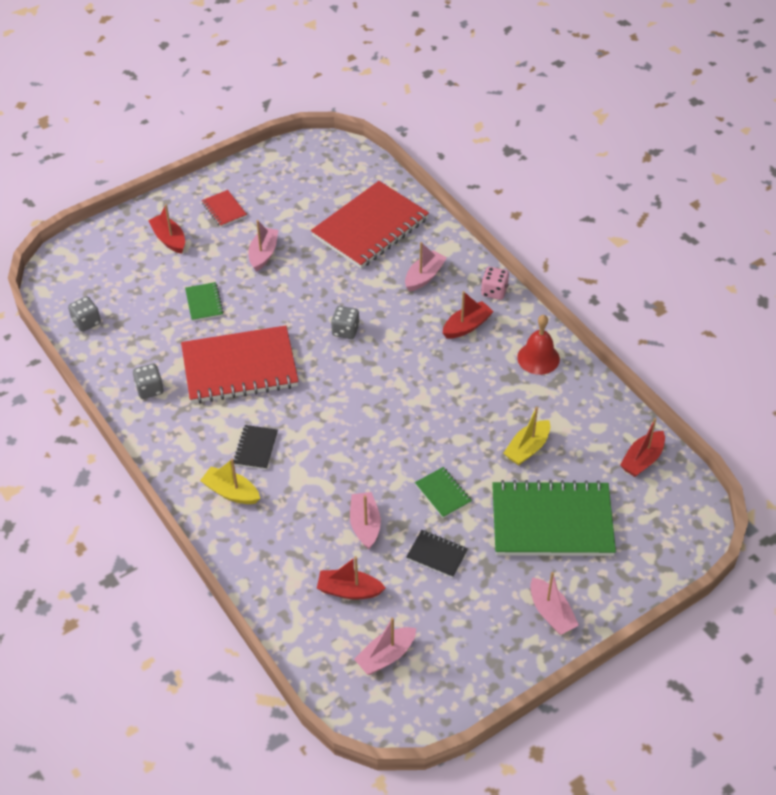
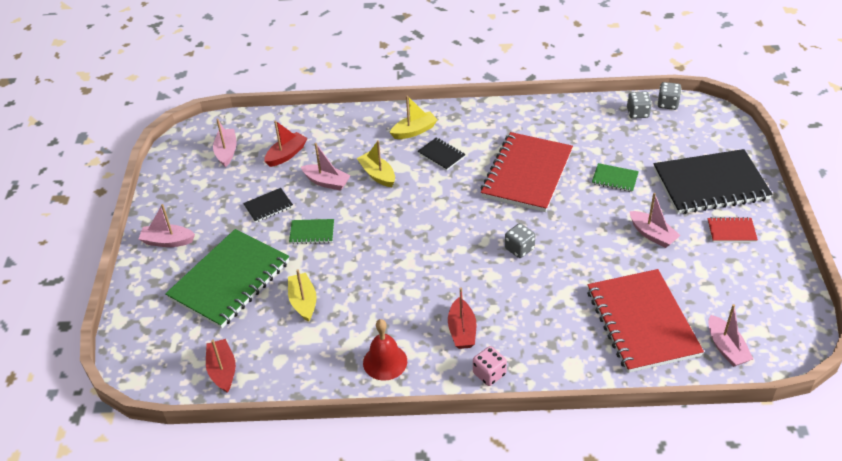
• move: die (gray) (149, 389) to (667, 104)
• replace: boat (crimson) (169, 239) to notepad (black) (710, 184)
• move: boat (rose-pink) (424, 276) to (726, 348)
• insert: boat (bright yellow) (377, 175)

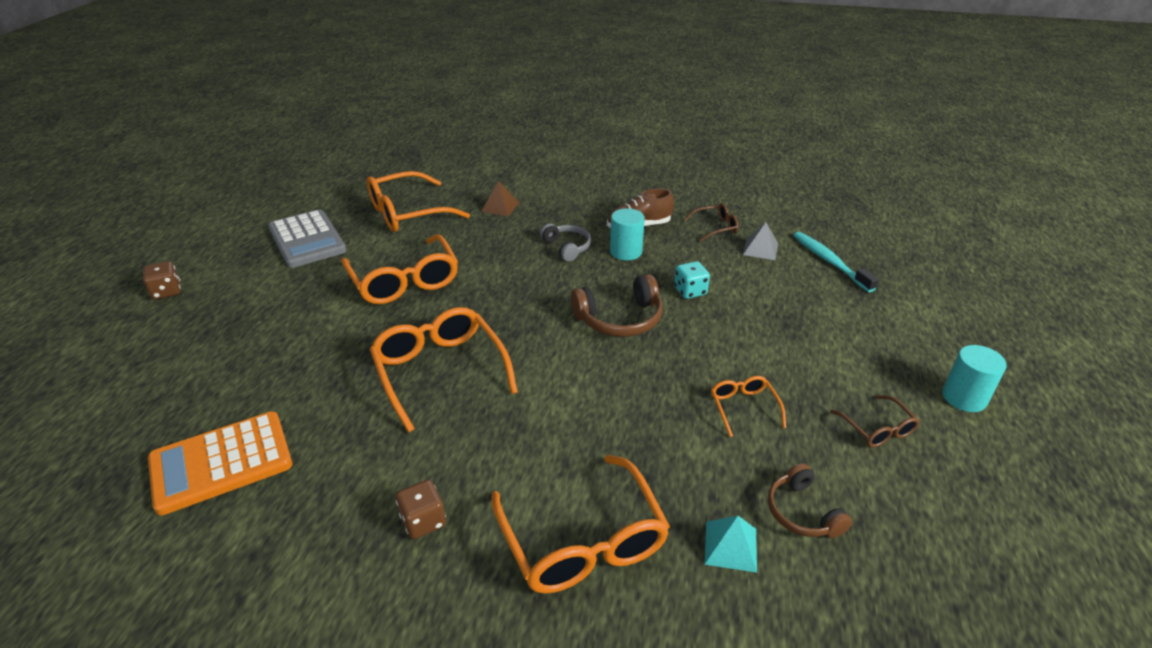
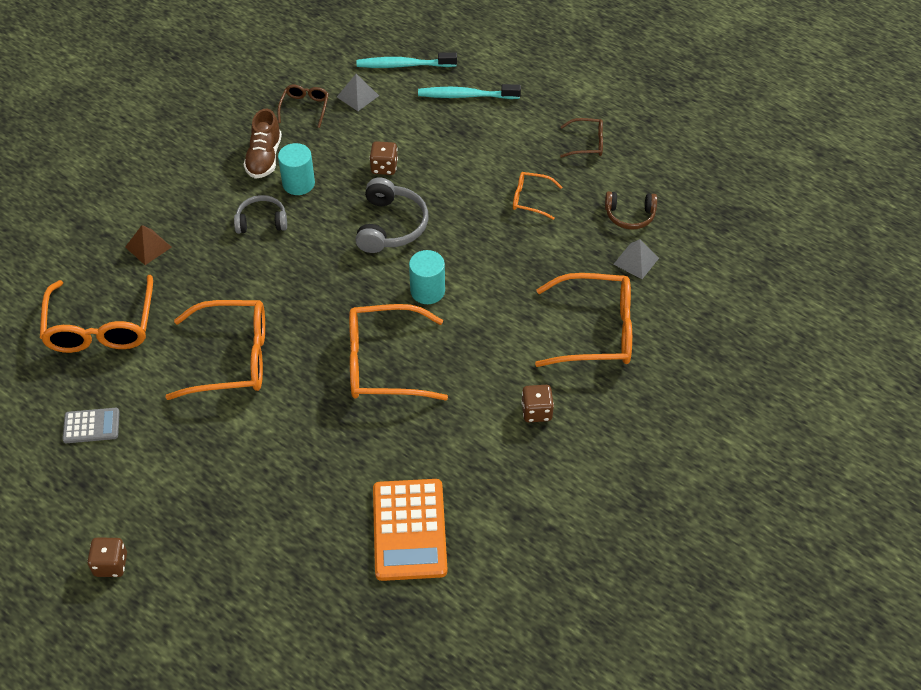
• resize: calculator (gray) (307, 240) = (91, 426) x0.53
• recolor: over-ear headphones (russet) (620, 319) to over-ear headphones (gray) (391, 226)
• recolor: die (aqua) (690, 291) to die (russet) (384, 167)
• recolor: pyramid (aqua) (730, 546) to pyramid (gray) (636, 261)
• move: cylinder shape (aqua) (964, 397) to (427, 291)
• insert: toothbrush (aqua) (466, 96)

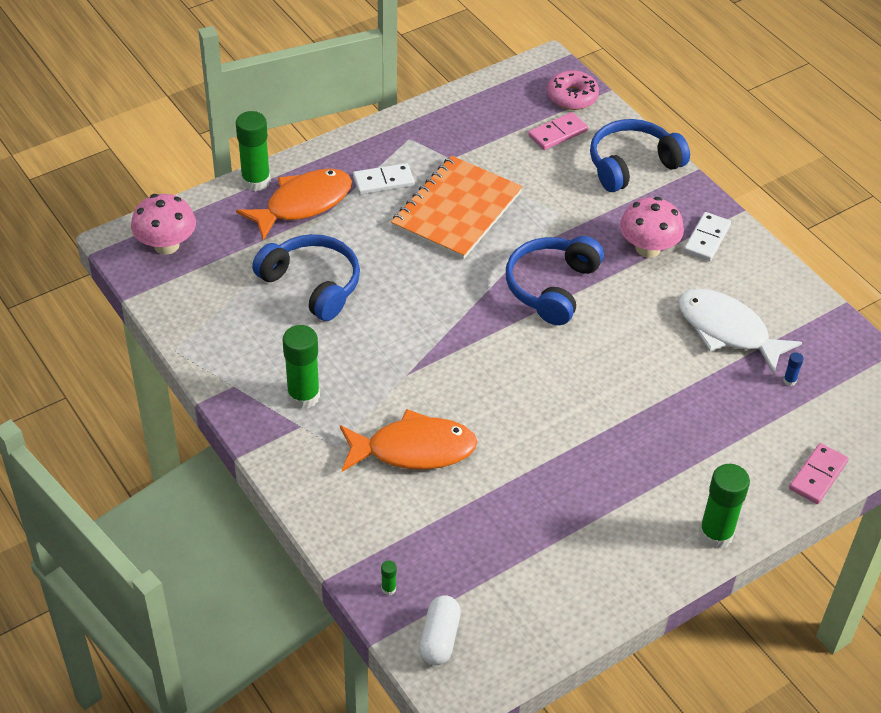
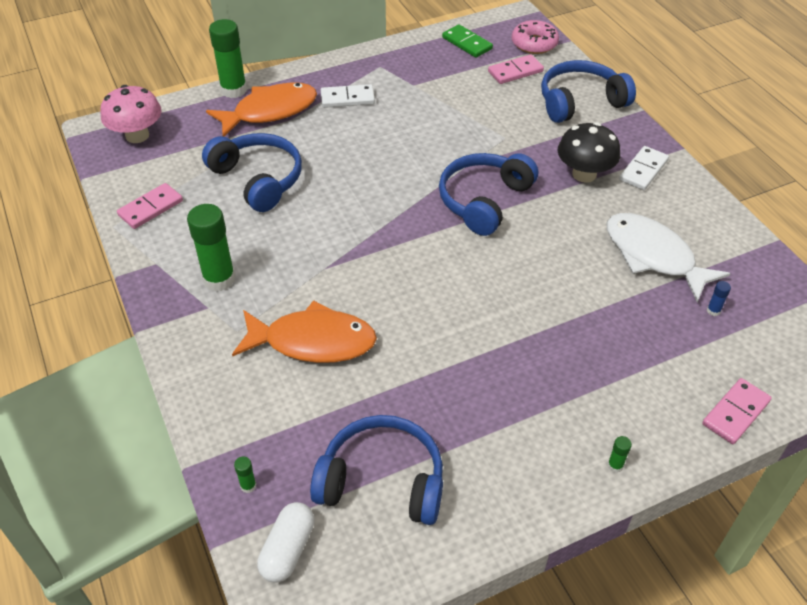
• delete: notepad (bright orange) (457, 210)
• recolor: toadstool (rose-pink) (648, 248) to toadstool (black) (584, 174)
• resize: stick of glue (emerald) (716, 534) = (615, 465) x0.41
• insert: domino piece (rose-pink) (151, 208)
• insert: over-ear headphones (royal blue) (382, 481)
• insert: domino piece (emerald) (467, 43)

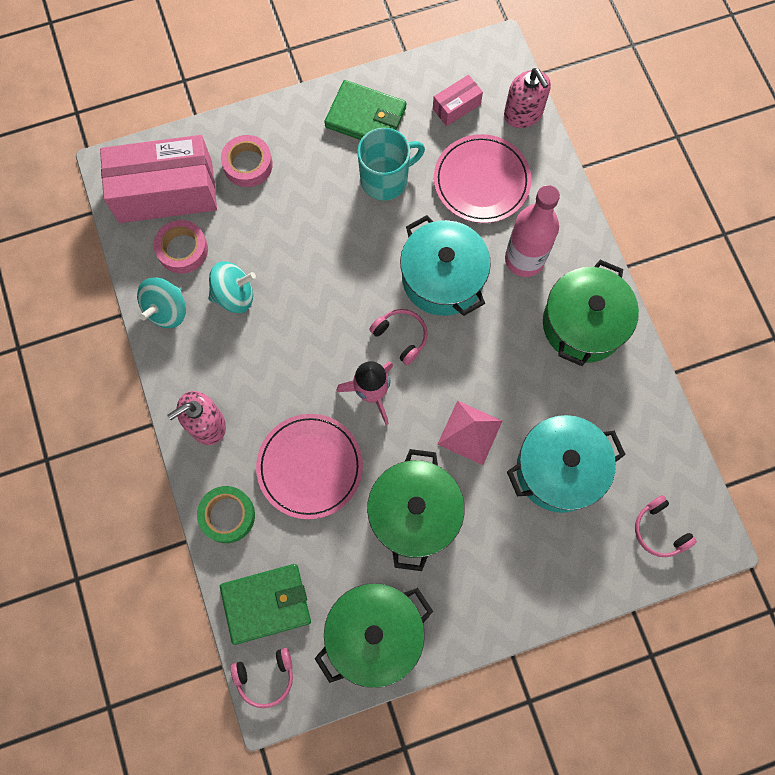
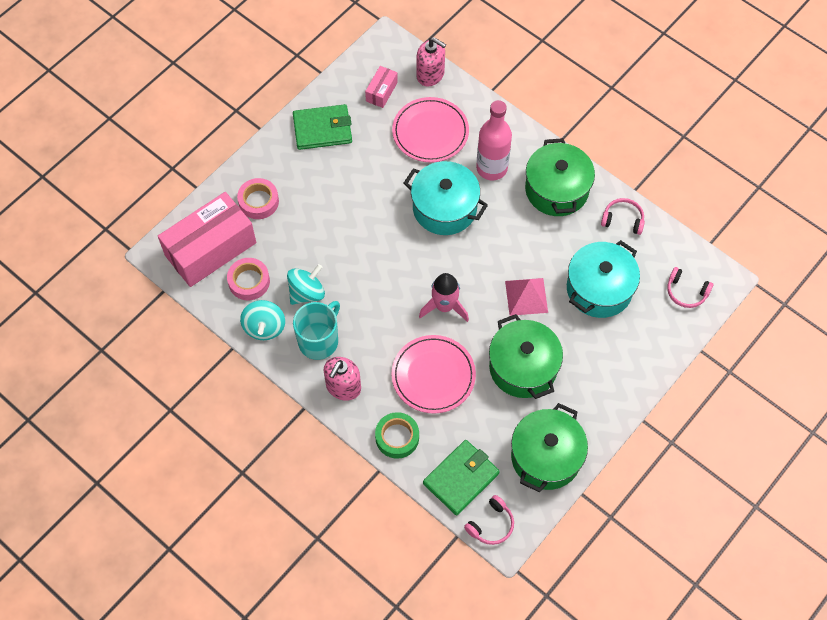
• move: coffee mug (aqua) (385, 179) to (319, 340)
• move: over-ear headphones (rose-pink) (401, 337) to (622, 220)

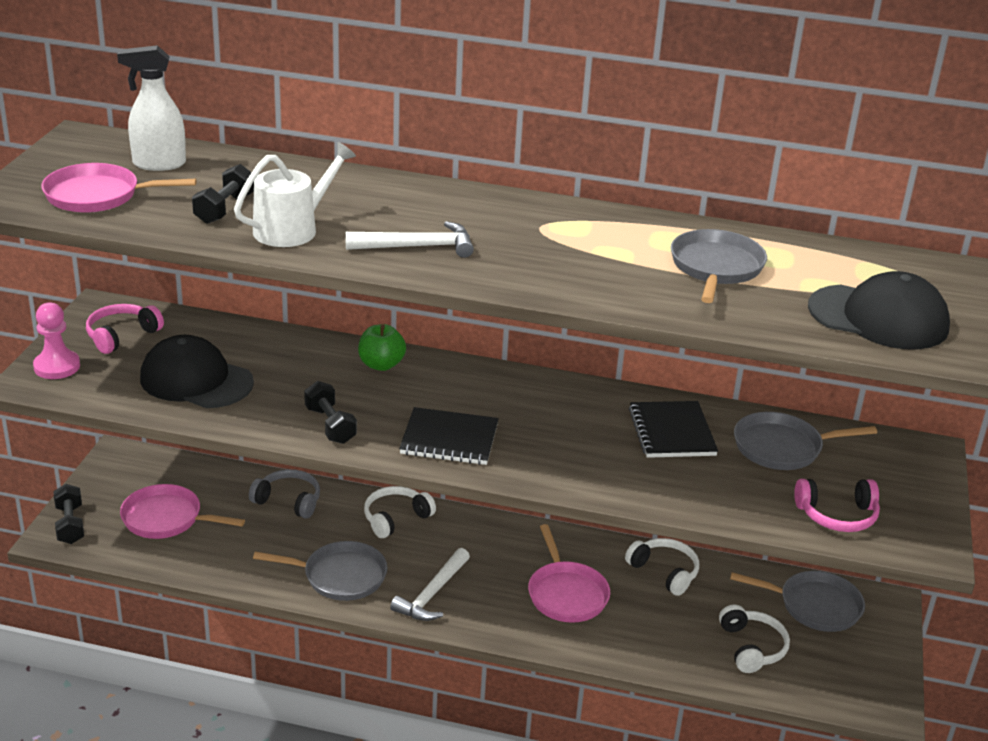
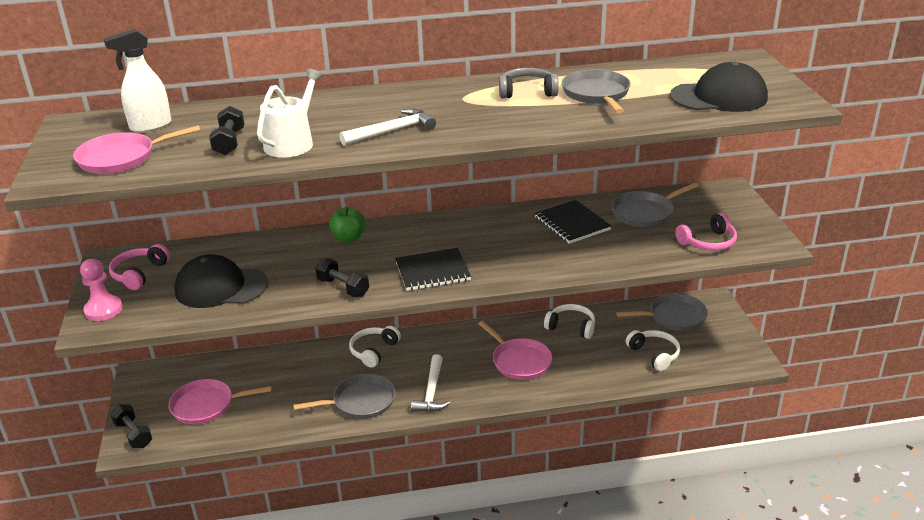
• move: over-ear headphones (gray) (288, 501) to (527, 92)

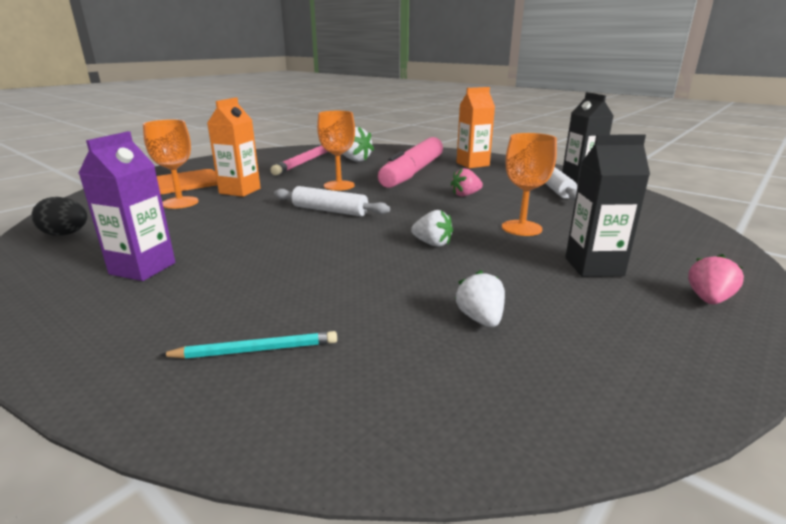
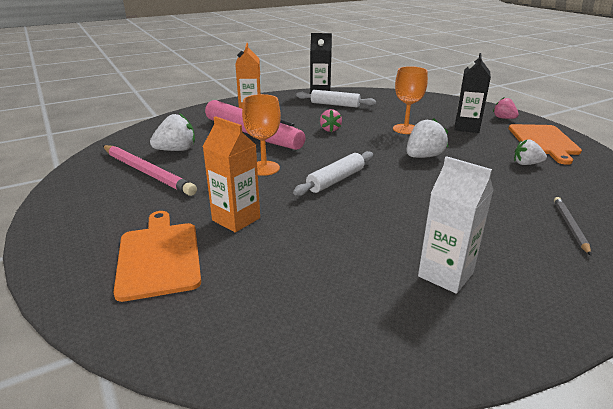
• delete: toy egg (black) (66, 234)
• recolor: milk carton (royal purple) (143, 268) to milk carton (white) (445, 274)
• delete: chalice (bright orange) (180, 203)
• recolor: lead pencil (aqua) (255, 350) to lead pencil (gray) (570, 226)
• resize: strawberry (white) (432, 244) = (423, 156) x1.53
• insert: chopping board (bright orange) (543, 141)

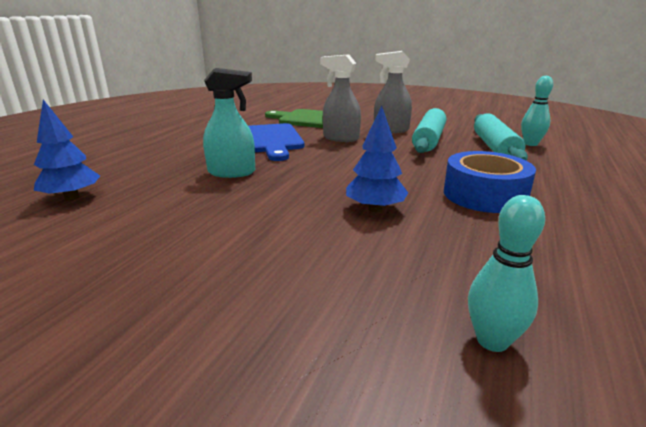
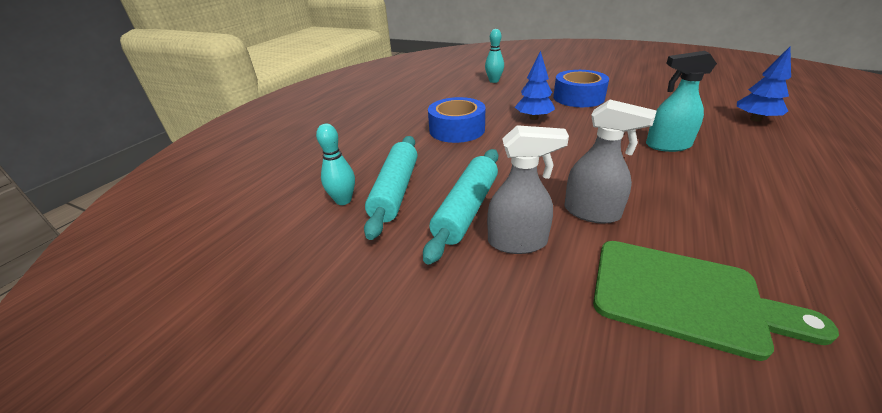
• delete: chopping board (royal blue) (270, 140)
• insert: sticky tape (royal blue) (578, 97)

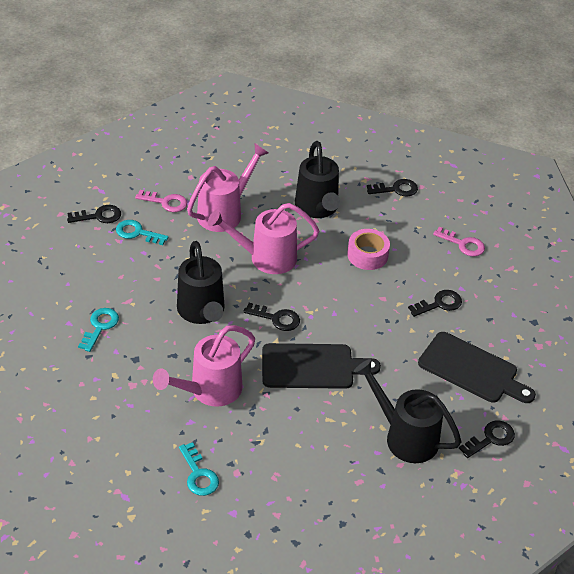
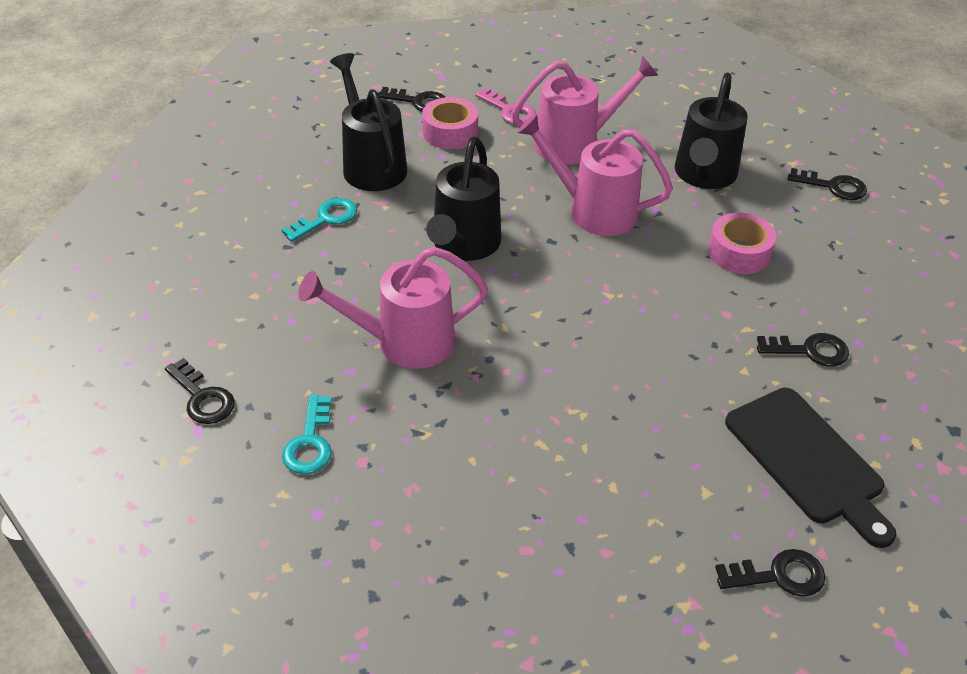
• replace: door key (aqua) (137, 233) to sticky tape (rose-pink) (450, 132)
• move: door key (black) (276, 318) to (202, 398)
• delete: chopping board (black) (312, 367)
• move: watering can (black) (404, 436) to (371, 164)
• delete: door key (rose-pink) (463, 244)

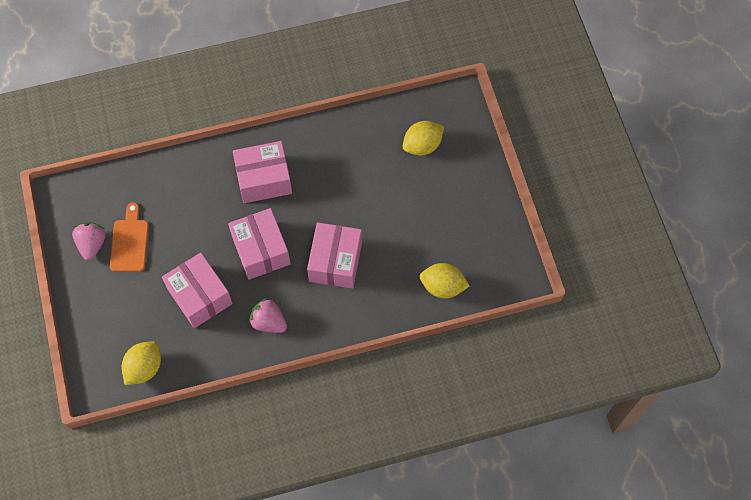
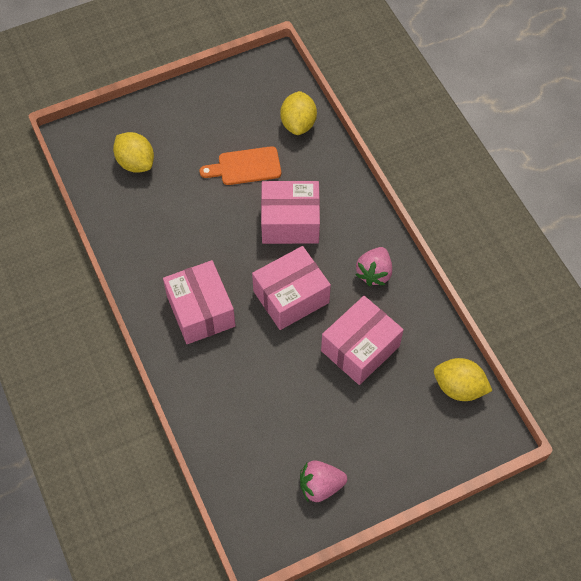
• move: chopping board (bright orange) (129, 242) to (245, 167)

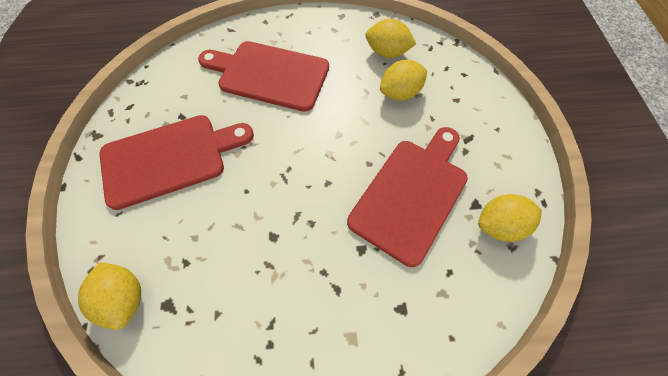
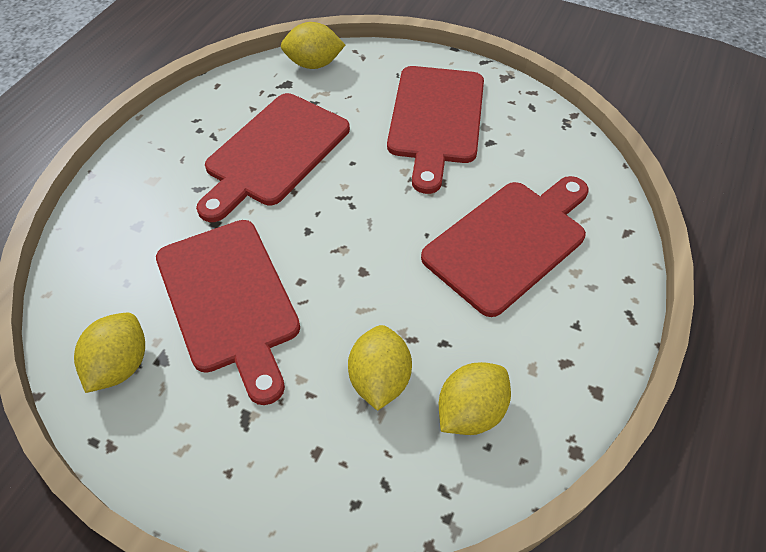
• insert: chopping board (crimson) (274, 153)

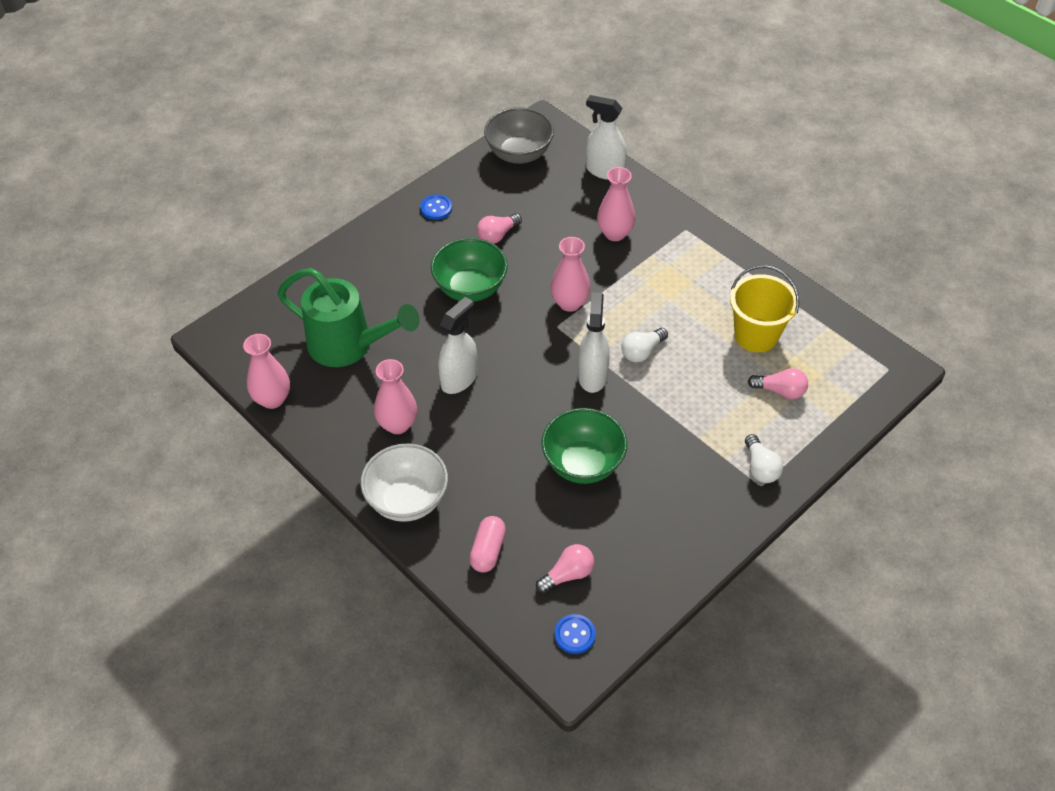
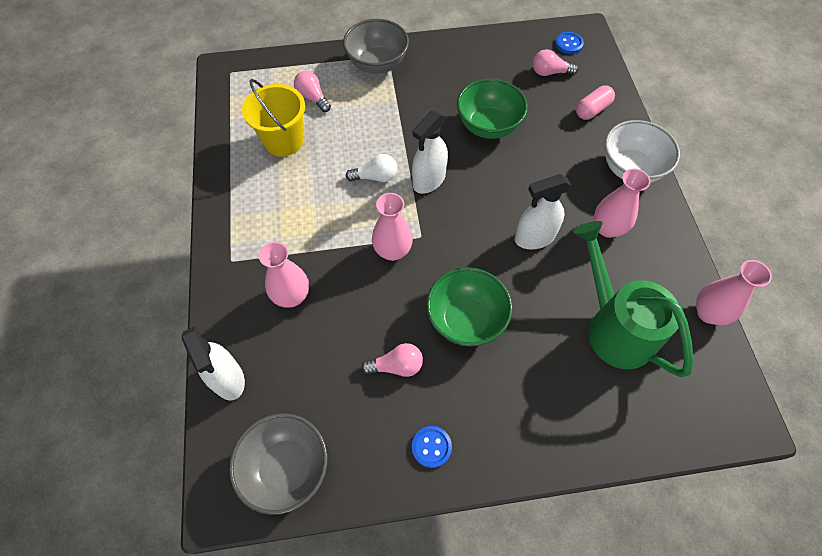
• replace: light bulb (white) (760, 467) to deep dish (gray) (377, 64)

